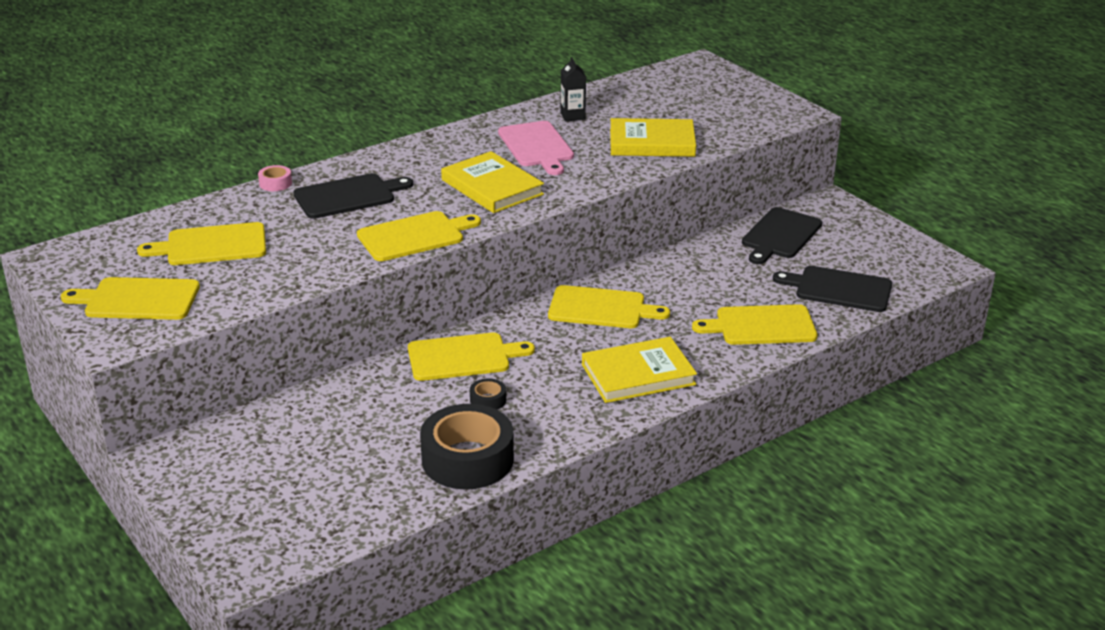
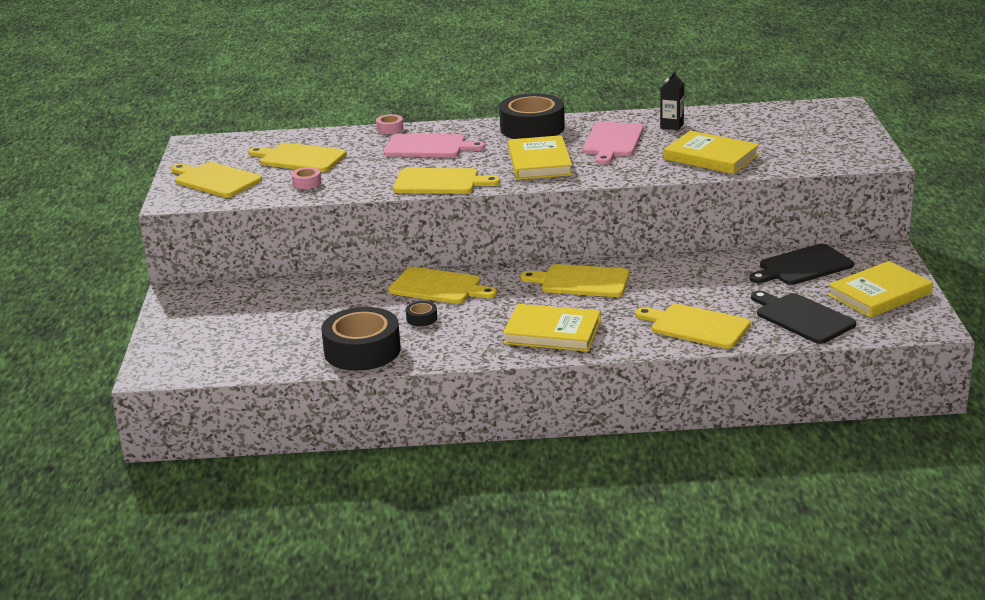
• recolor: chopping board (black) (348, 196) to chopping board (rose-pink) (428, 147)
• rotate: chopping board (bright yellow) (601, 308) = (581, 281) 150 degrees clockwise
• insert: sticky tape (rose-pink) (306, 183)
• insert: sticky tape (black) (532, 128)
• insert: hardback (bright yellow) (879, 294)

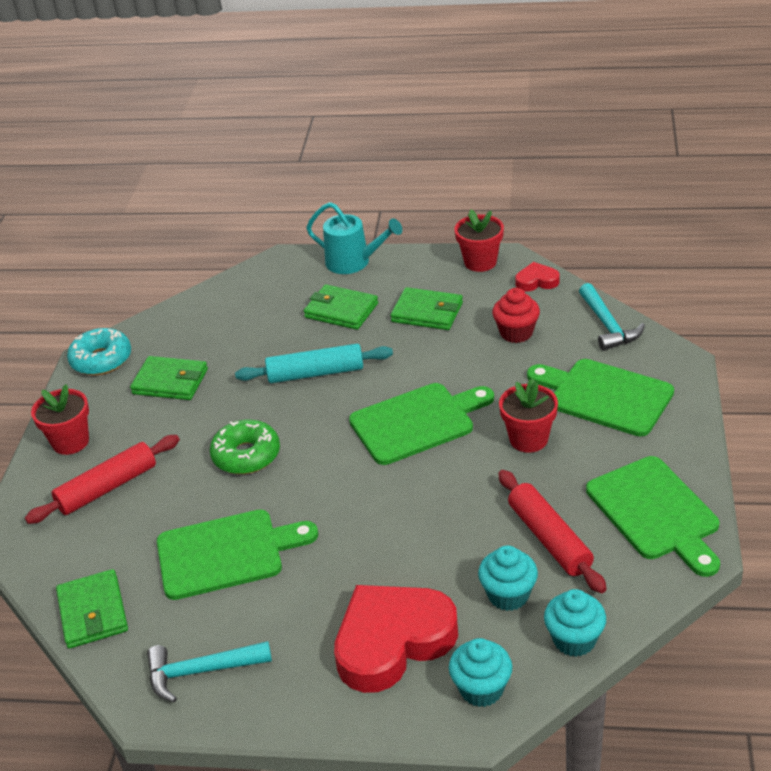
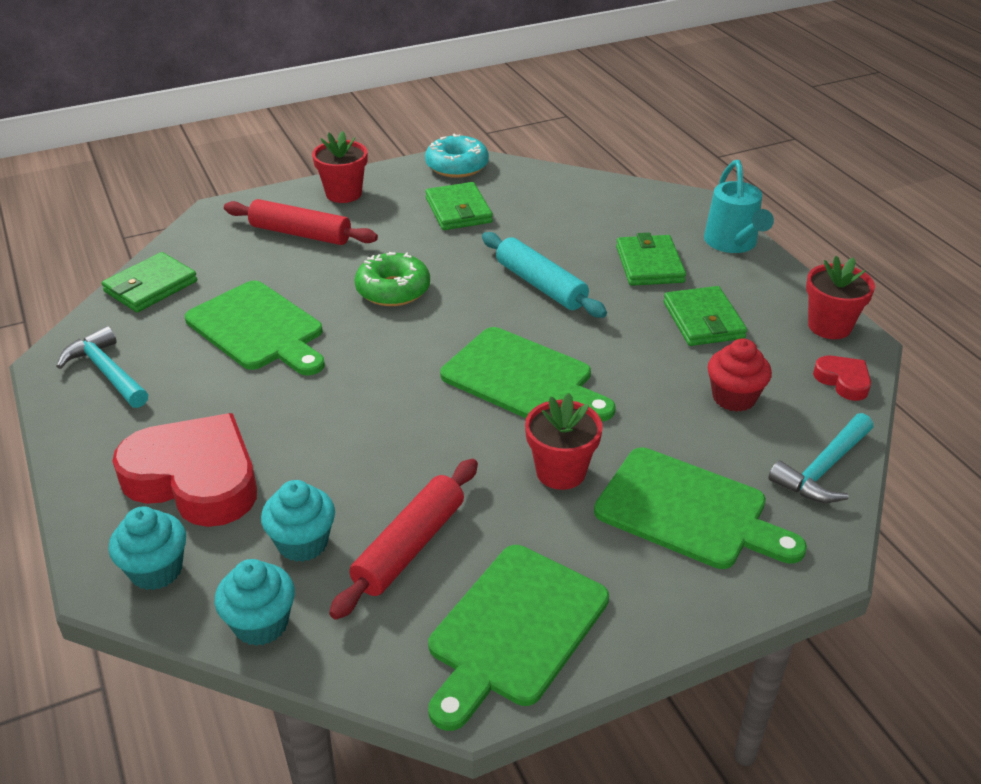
• rotate: chopping board (emerald) (604, 396) = (689, 511) 120 degrees clockwise

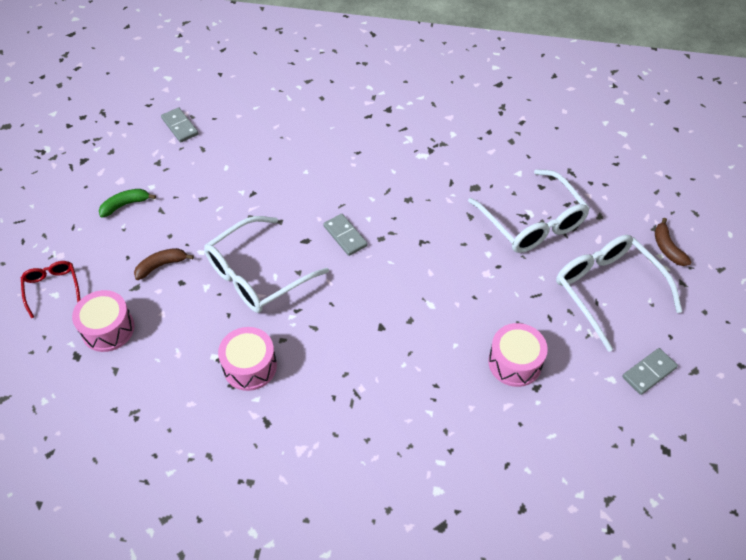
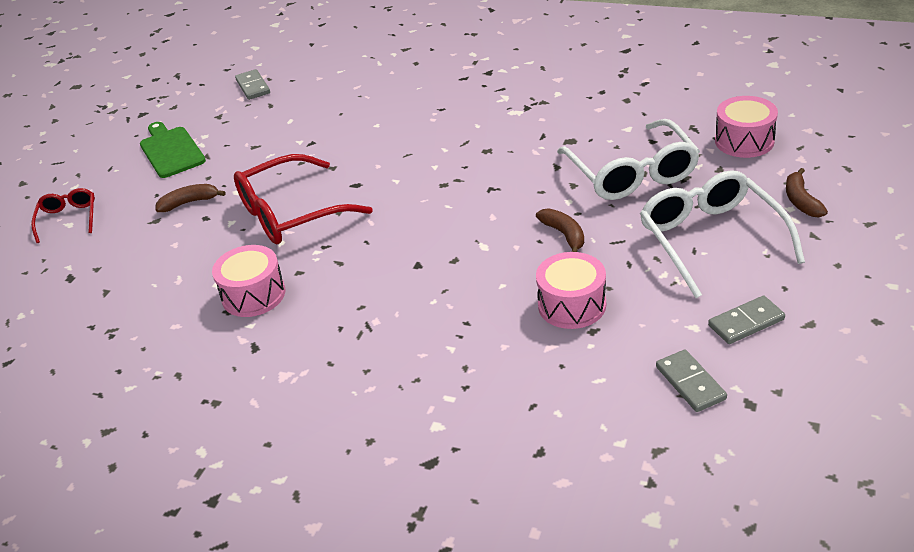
• move: snare drum (rose-pink) (108, 329) to (744, 141)
• replace: toy banana (emerald) (125, 205) to chopping board (emerald) (171, 151)
• recolor: spectacles (white) (257, 275) to spectacles (crimson) (291, 213)
• move: domino piece (gray) (345, 236) to (690, 383)
• insert: toy banana (russet) (564, 235)

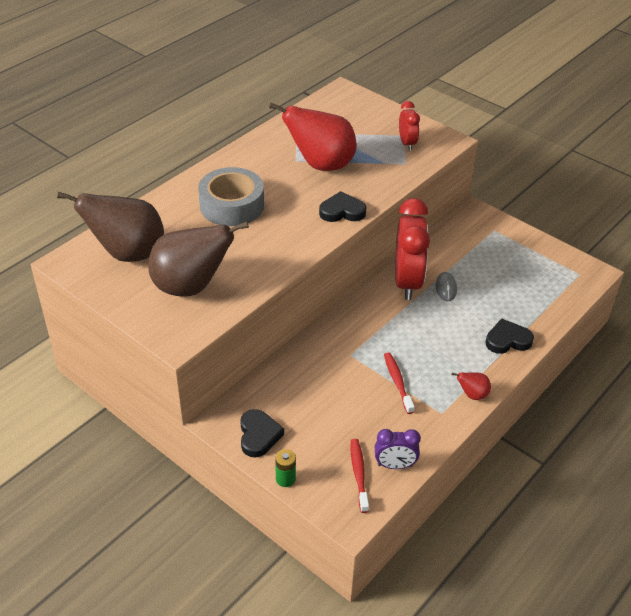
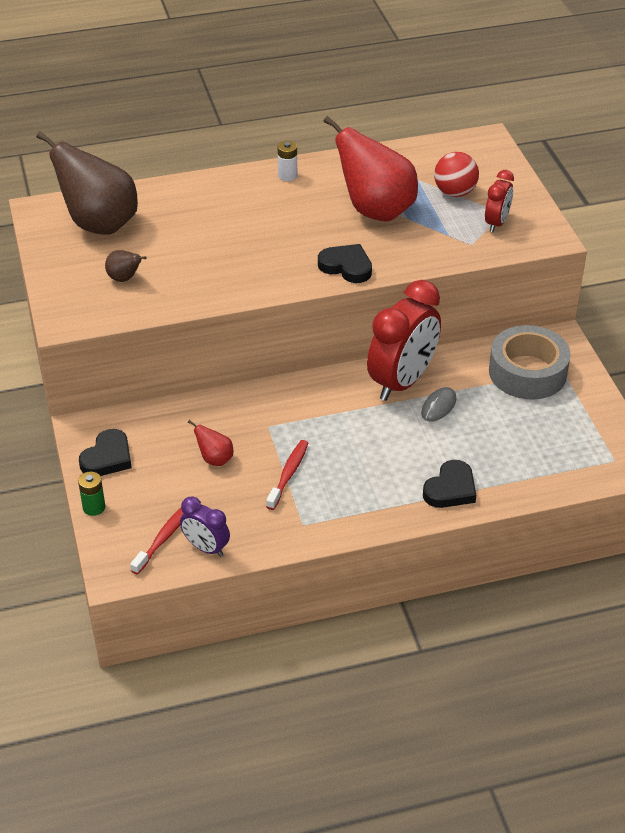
• resize: pear fruit (russet) (191, 287) = (124, 278) x0.43
• move: sticky tape (gray) (232, 205) to (527, 372)
• move: pear fruit (crimson) (472, 395) to (215, 459)
• rotate: heart shape (black) (507, 340) = (450, 489) 105 degrees clockwise
• insert: AA battery (white) (287, 175)
• insert: sphere (crimson) (455, 192)

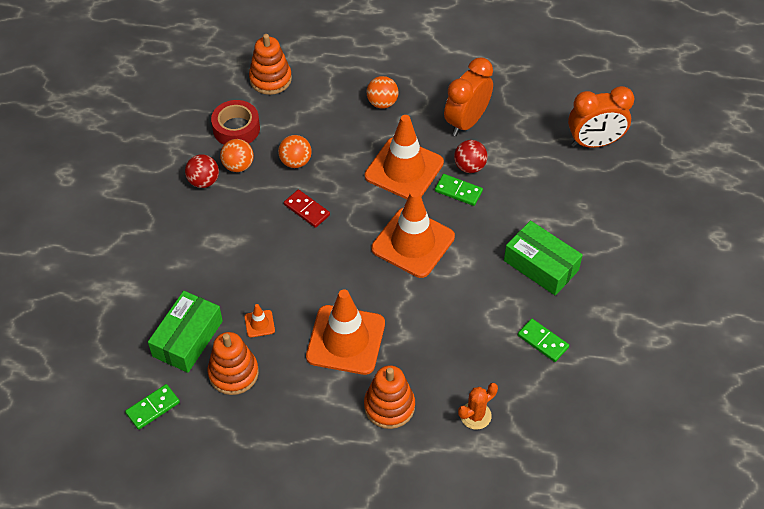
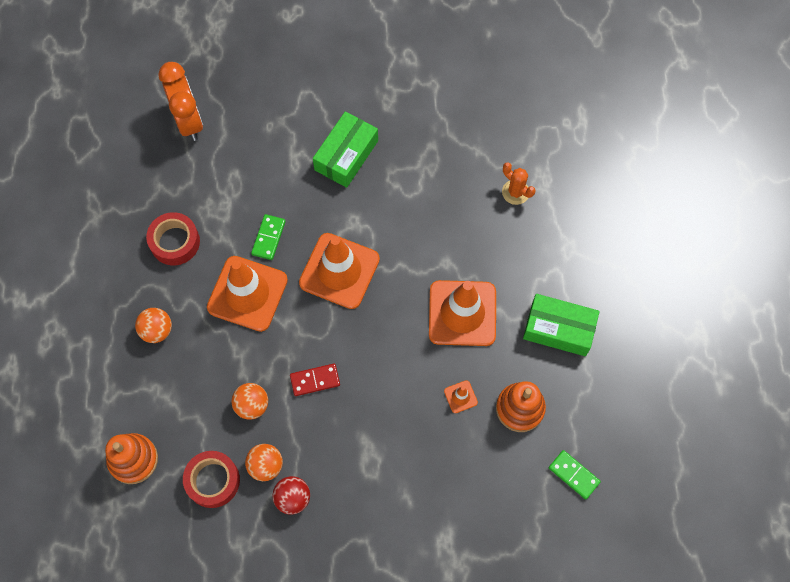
• move: package (emerald) (188, 338) to (558, 329)
• rotate: domino piece (crimson) (306, 210) = (315, 380) 45 degrees clockwise
• delete: stacking toy (bright orange) (389, 406)
• replace: alarm clock (bright orange) (466, 122) to sticky tape (crimson) (175, 242)
• delete: sphere (crimson) (469, 167)
• delete: domino piece (emerald) (543, 341)

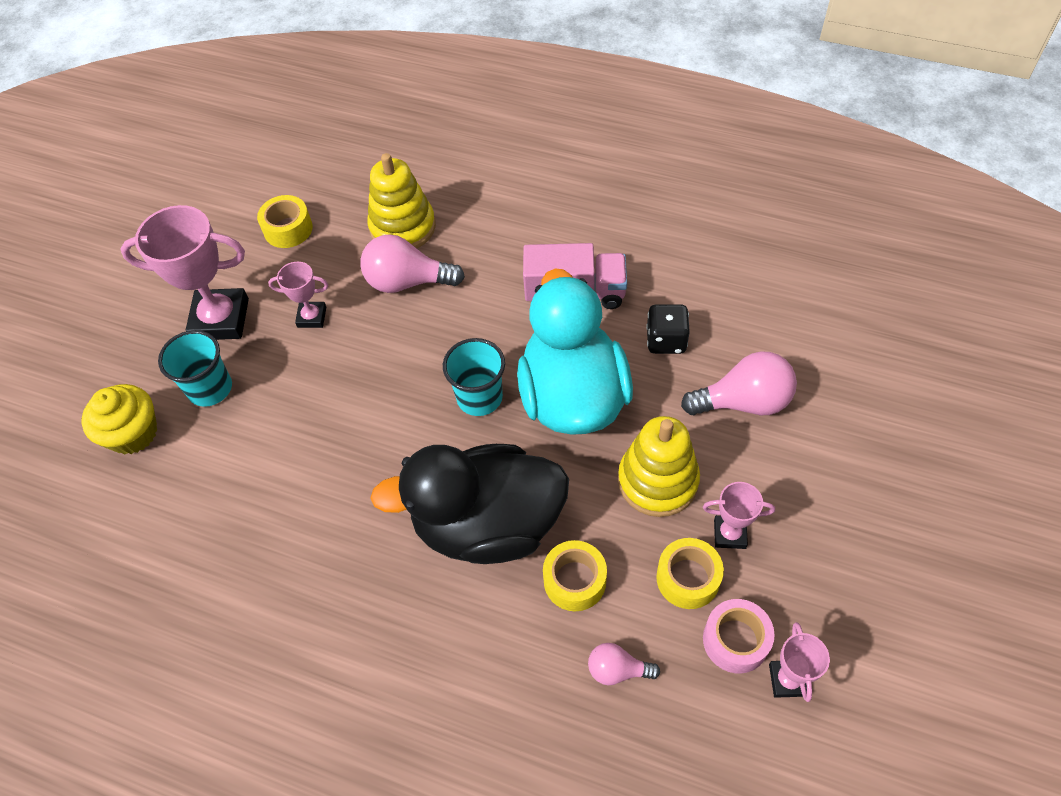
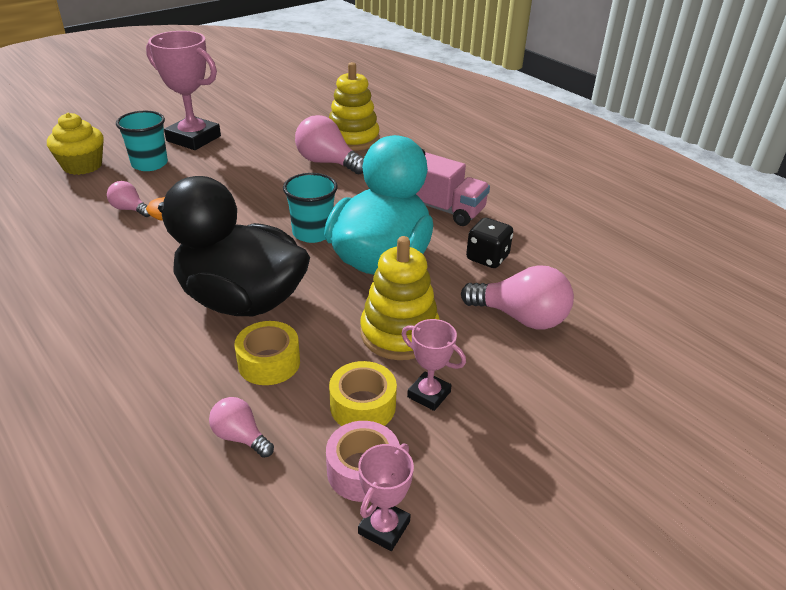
• delete: sticky tape (bright yellow) (288, 229)
• delete: award cup (rose-pink) (312, 317)
• insert: light bulb (rose-pink) (130, 209)

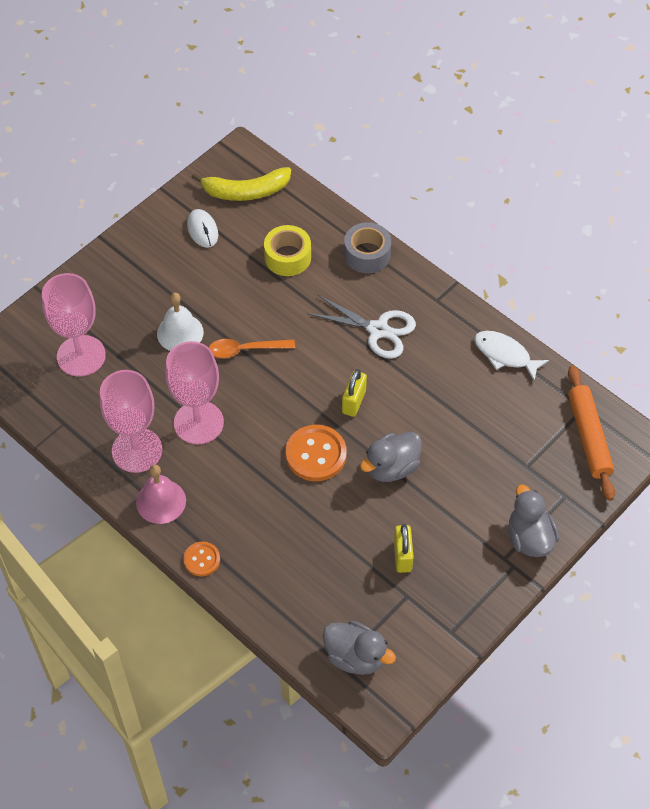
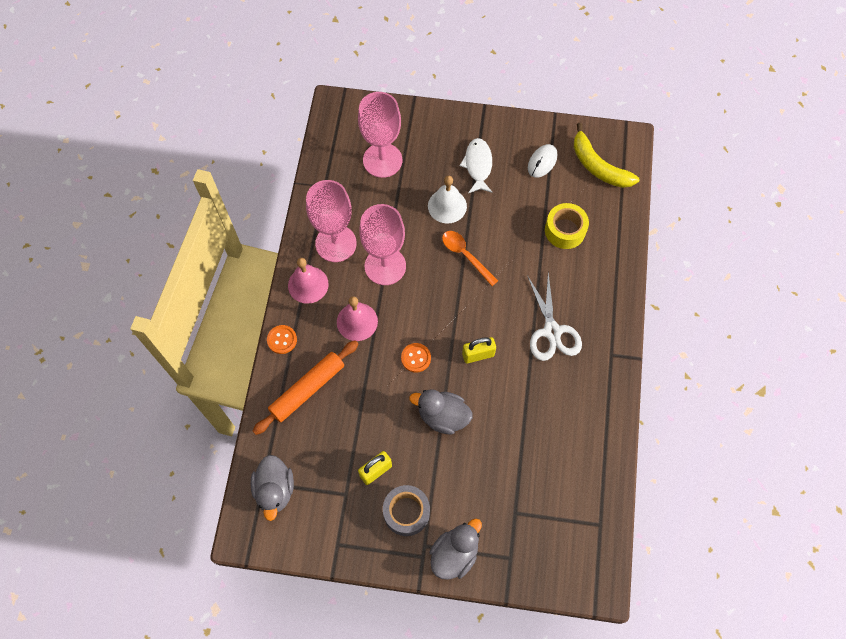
• resize: button (bright orange) (316, 454) = (416, 358) x0.57
• move: sticky tape (gray) (367, 254) to (406, 512)
• move: fish (white) (505, 355) to (478, 165)
• move: rolling pin (bright orange) (589, 437) to (307, 389)
• insert: bell (rose-pink) (357, 321)

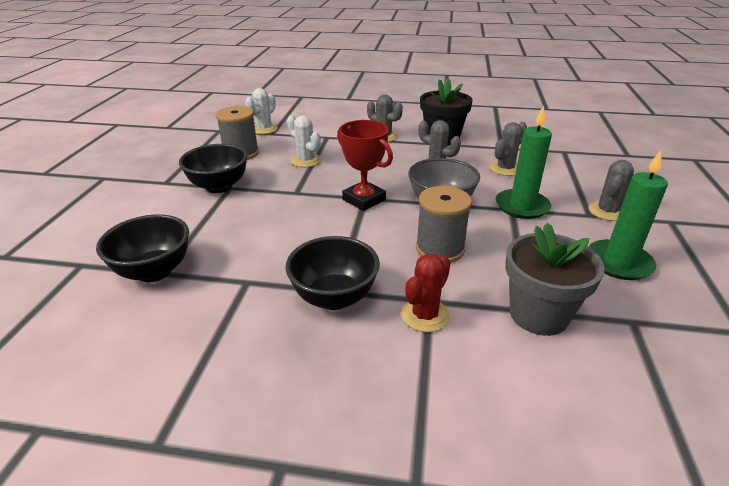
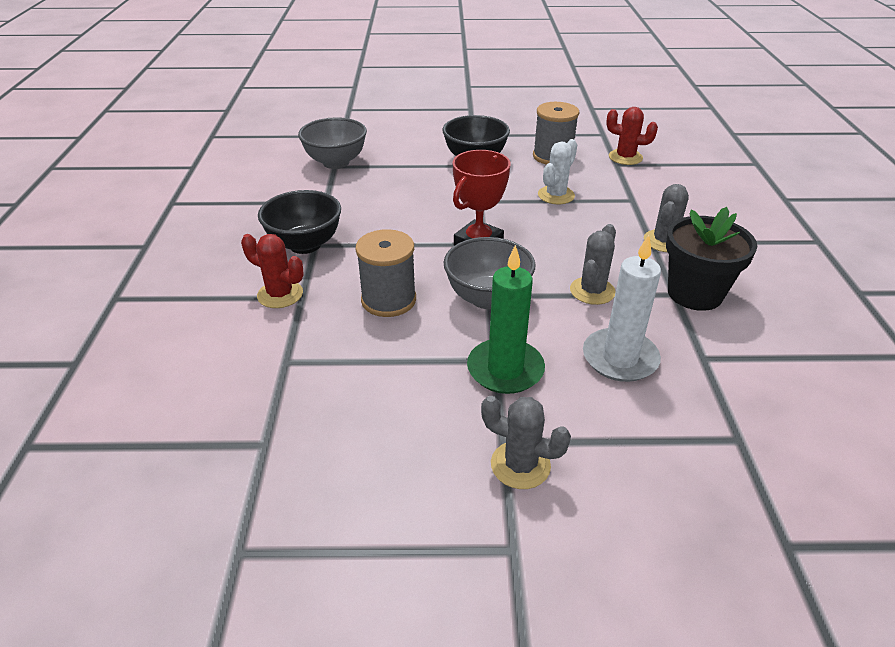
• recolor: deep dish (black) (154, 271) to deep dish (gray) (336, 162)
• recolor: prickly plant (white) (264, 129) to prickly plant (crimson) (625, 157)
• replace: prickly plant (gray) (505, 169) to wax candle (white) (620, 358)
• delete: flower pot (gray) (538, 315)
• delete: wax candle (emerald) (618, 262)

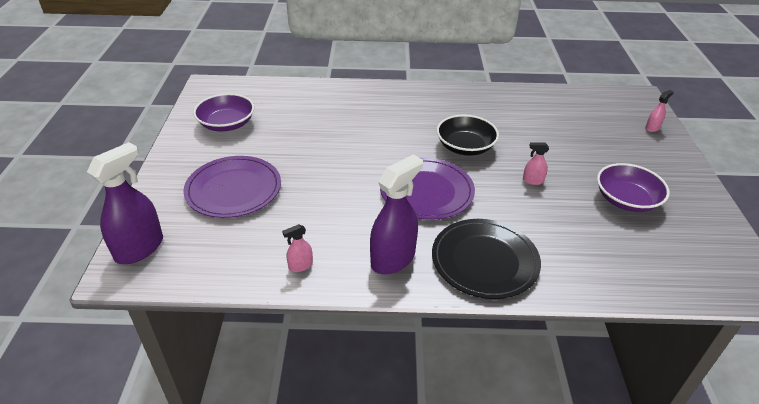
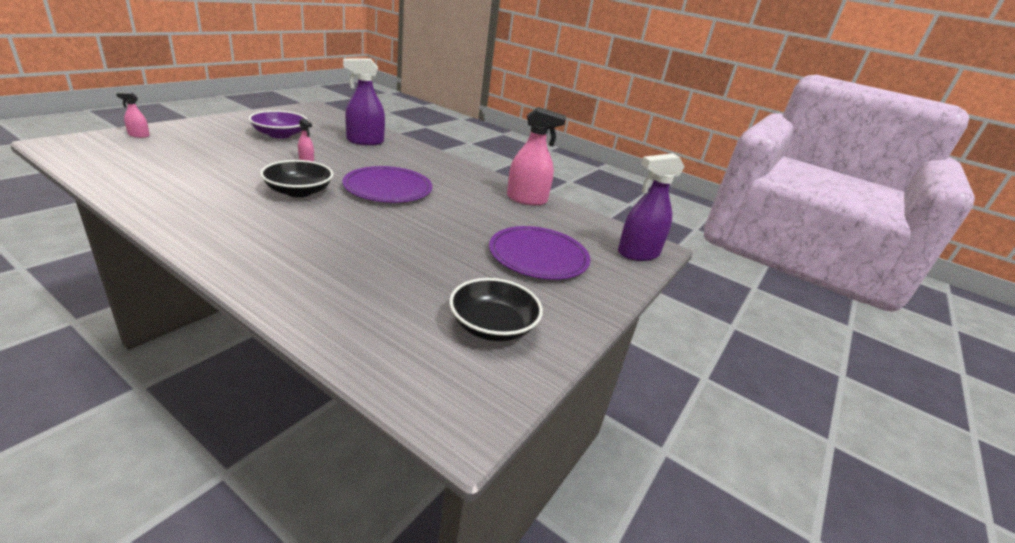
• recolor: deep dish (royal purple) (226, 124) to deep dish (black) (492, 326)
• resize: spray cleaner (rose-pink) (300, 266) = (527, 199) x2.16
• move: spray cleaner (royal purple) (393, 259) to (365, 141)
• delete: flat dish (black) (484, 260)

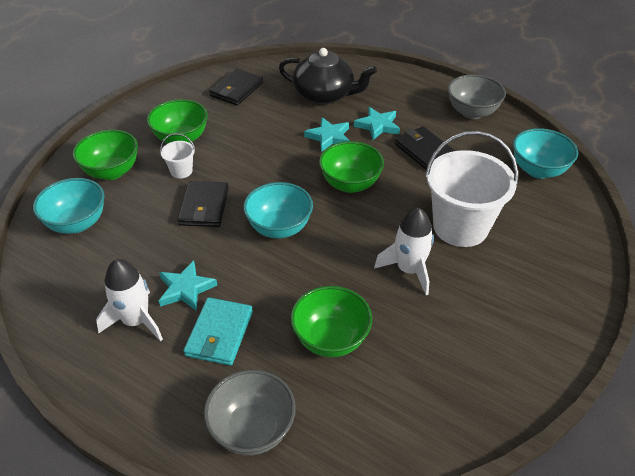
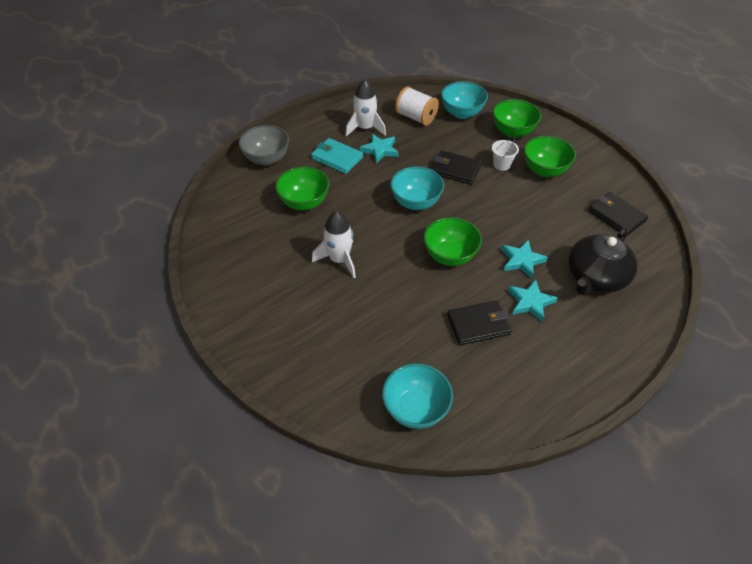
• delete: bucket (white) (460, 227)
• delete: deep dish (gray) (472, 112)
• insert: reel of thread (white) (416, 117)

